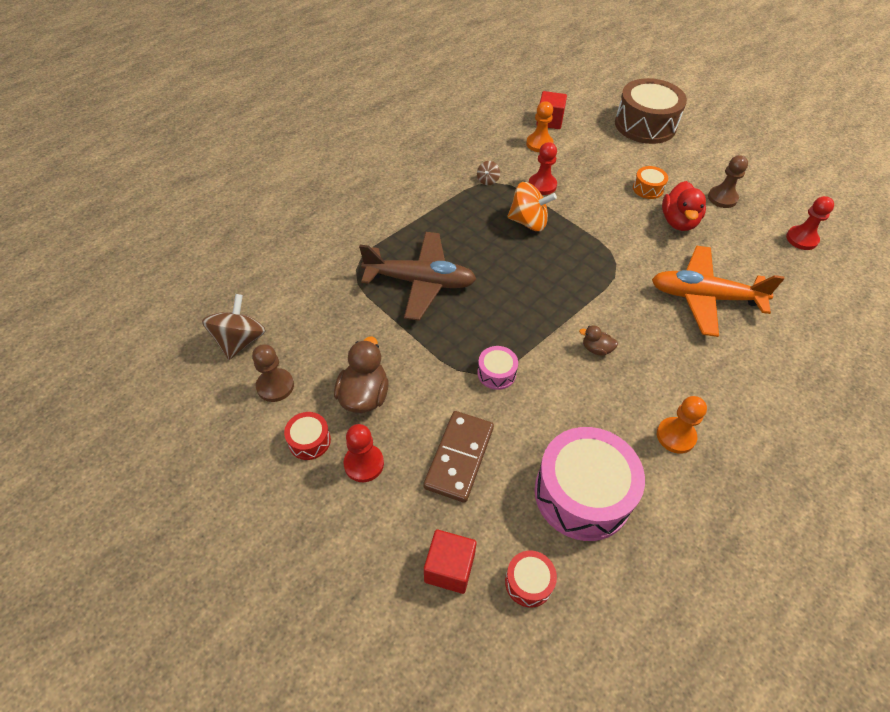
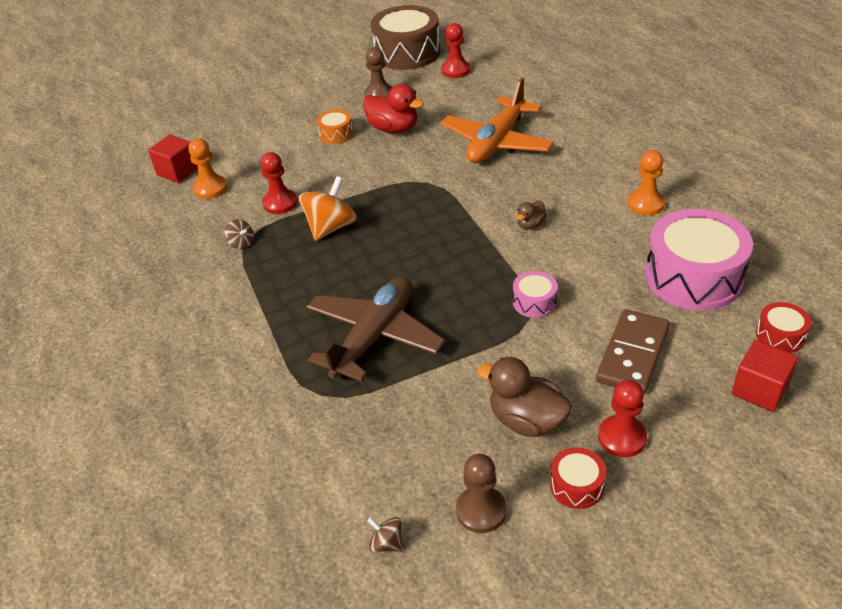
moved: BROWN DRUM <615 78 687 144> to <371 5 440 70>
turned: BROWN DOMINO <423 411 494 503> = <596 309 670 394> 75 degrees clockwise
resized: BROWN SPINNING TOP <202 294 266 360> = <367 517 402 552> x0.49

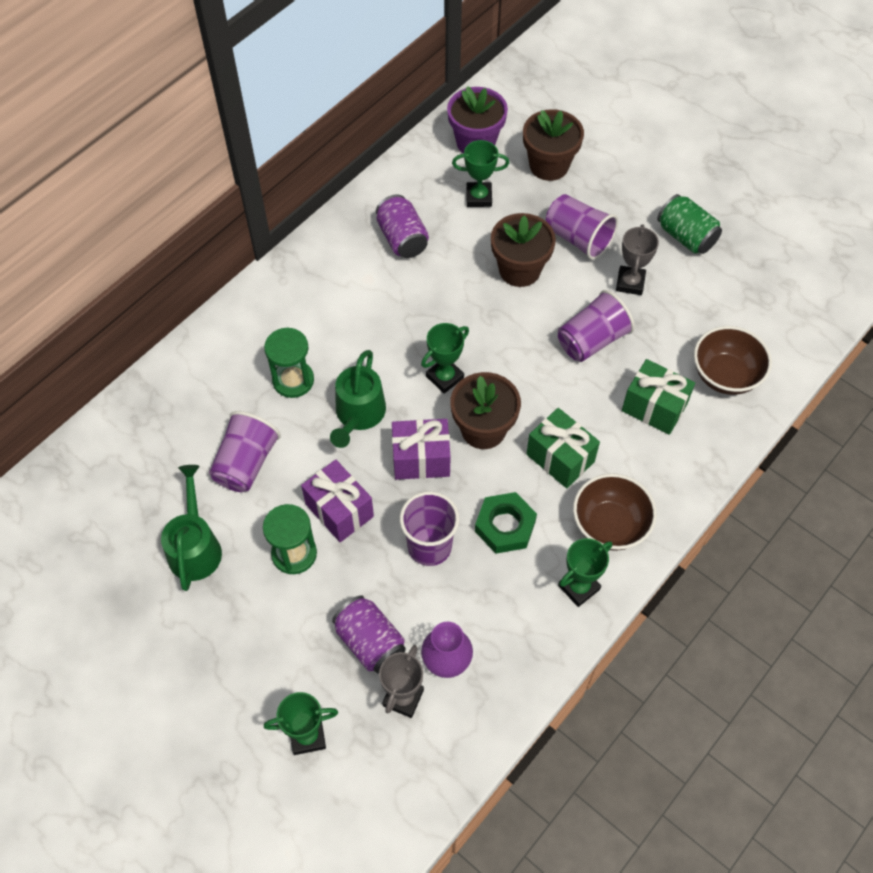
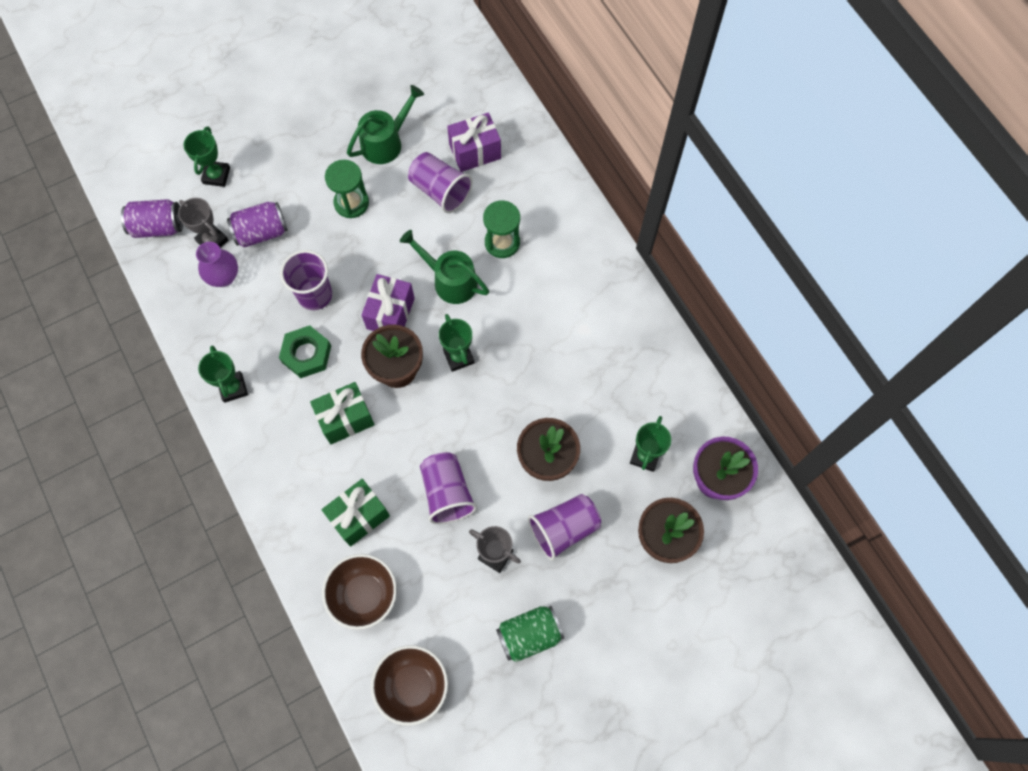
moved: PURPLE CAN <376 194 429 258> to <121 199 183 238>; BROWN BOWL <573 473 657 551> to <371 645 448 726>; PURPLE GIFT <301 460 374 542> to <447 113 501 172>
turned: GREEN WATERING CAN <161 465 222 591> = <347 85 424 164> 60 degrees counterclockwise

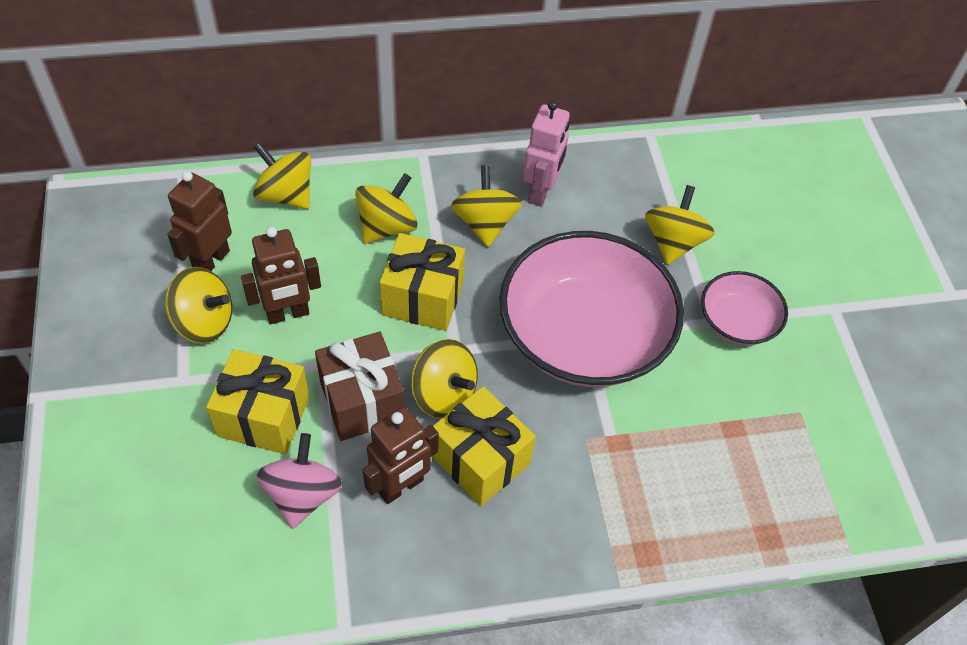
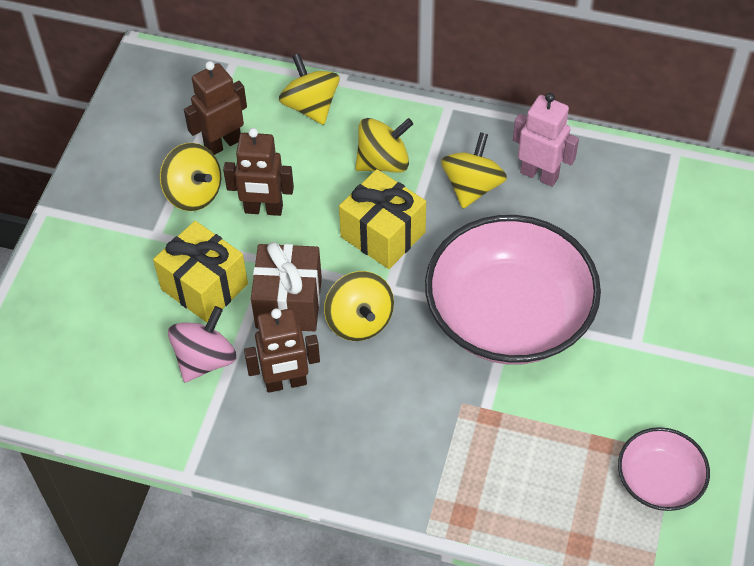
removed: YELLOW GIFT <432 386 536 506>; YELLOW SPINNING TOP <645 185 715 265>
moved: PINK BOWL <701 271 788 345> to <618 427 710 511>
turned: PINK ROBOT <523 101 570 207> = <513 93 579 187> 105 degrees counterclockwise

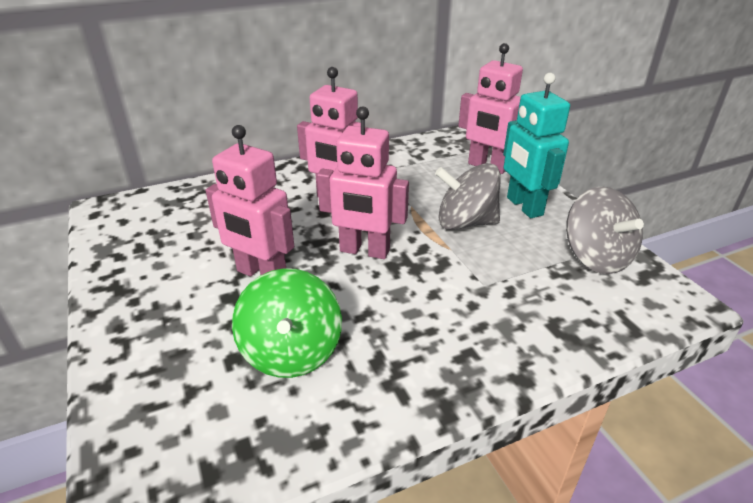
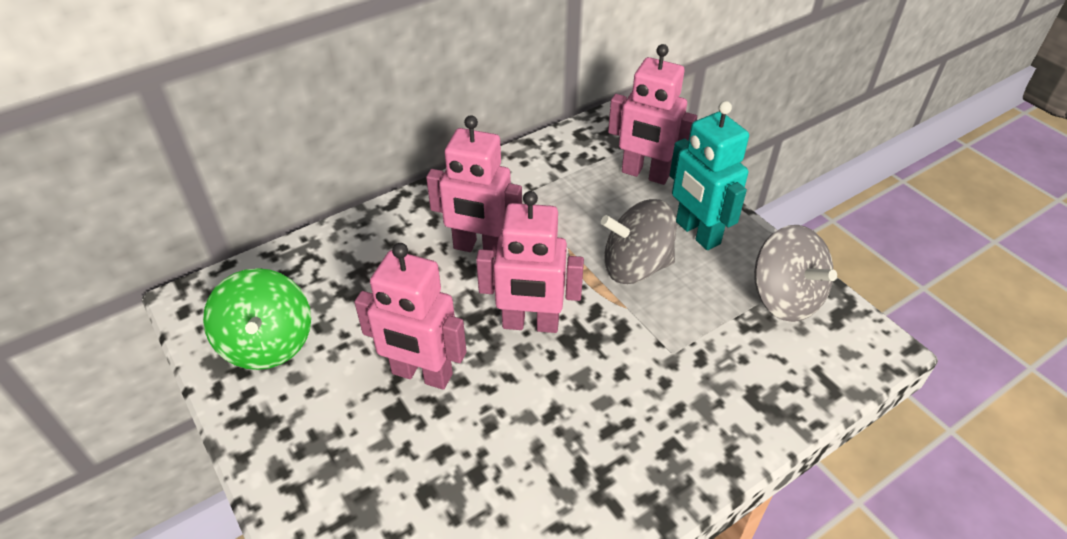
moved: GREEN SPINNING TOP <232 268 342 378> to <203 268 311 370>

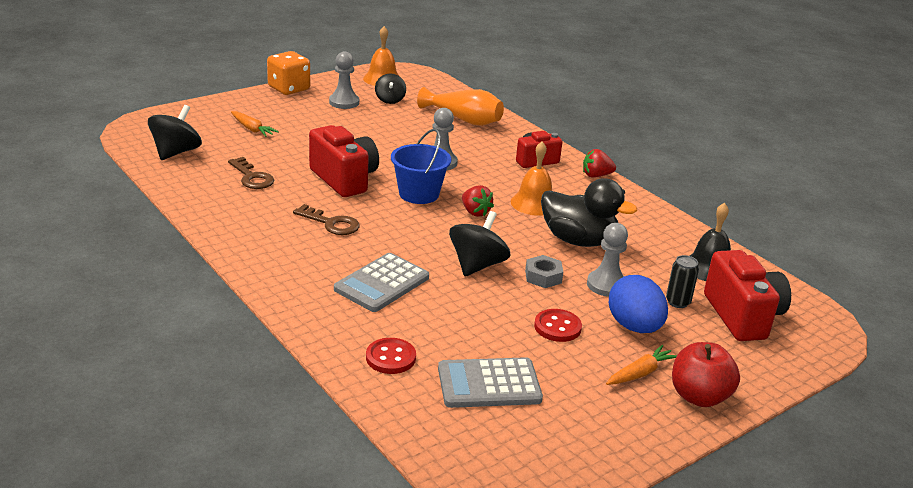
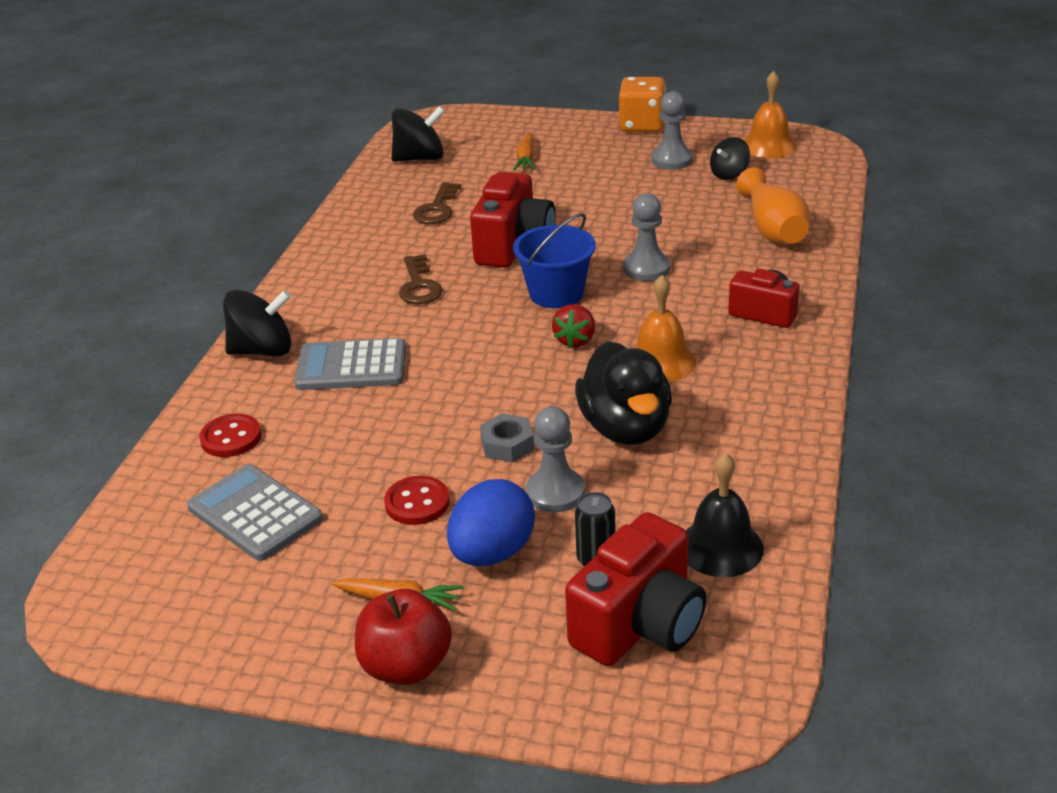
removed: RED STRAWBERRY <583 149 616 177>
moved: BLACK SPINNING TOP <449 211 510 277> to <223 290 291 356>

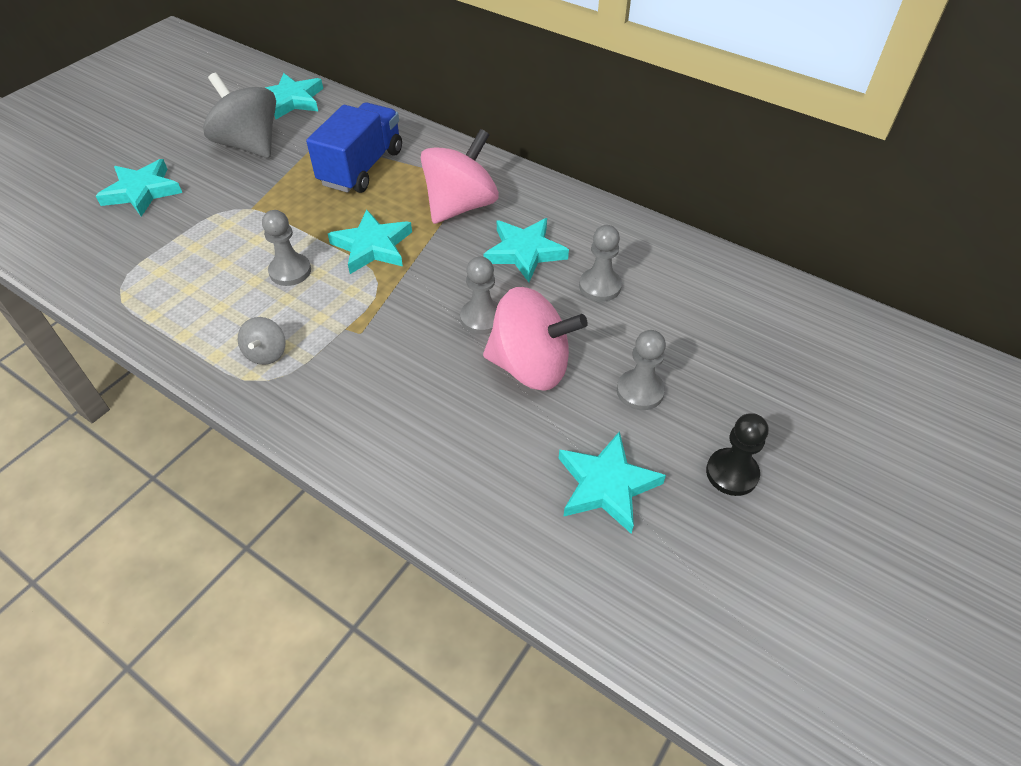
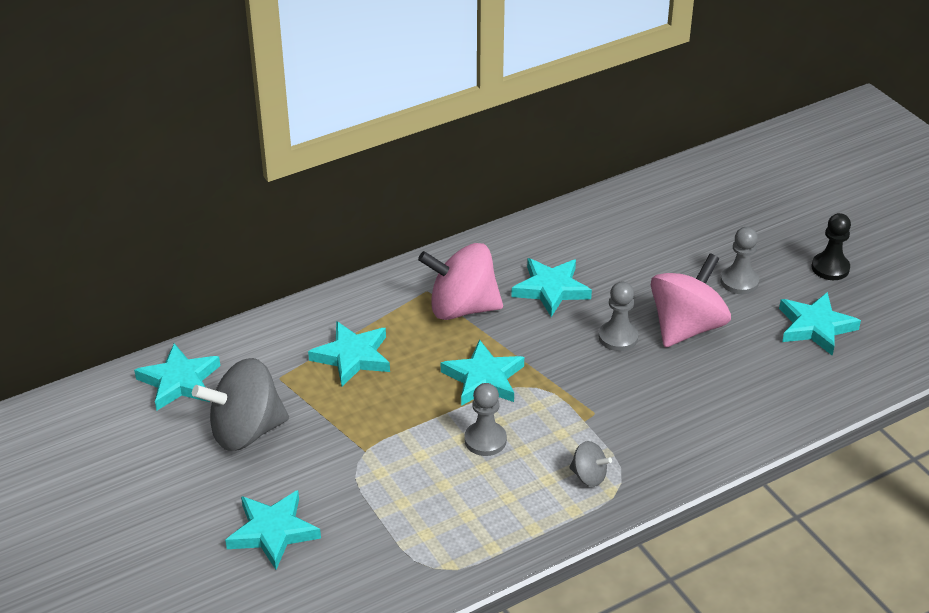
removed: GREY PAWN <579 225 622 302>
replaced: BLUE TRUCK <306 102 402 193> to TURQUOISE STAR <308 321 390 386>
turned: PINK SPINNING TOP <421 129 499 224> = <418 243 503 320> 60 degrees counterclockwise

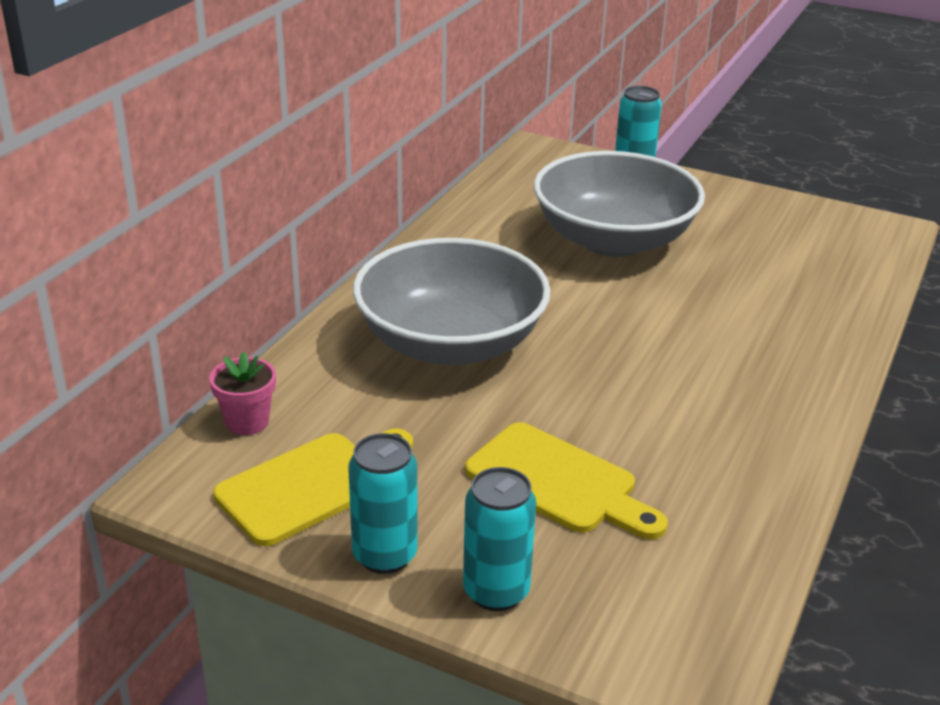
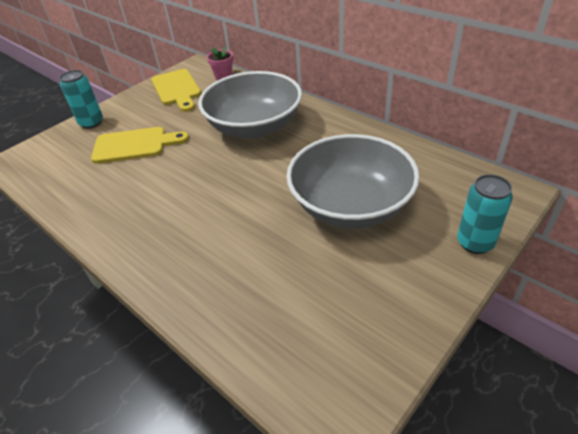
removed: TURQUOISE CAN <348 433 418 574>
turned: YELLOW CUTTING BOARD <465 422 668 539> = <91 127 189 164> 150 degrees counterclockwise

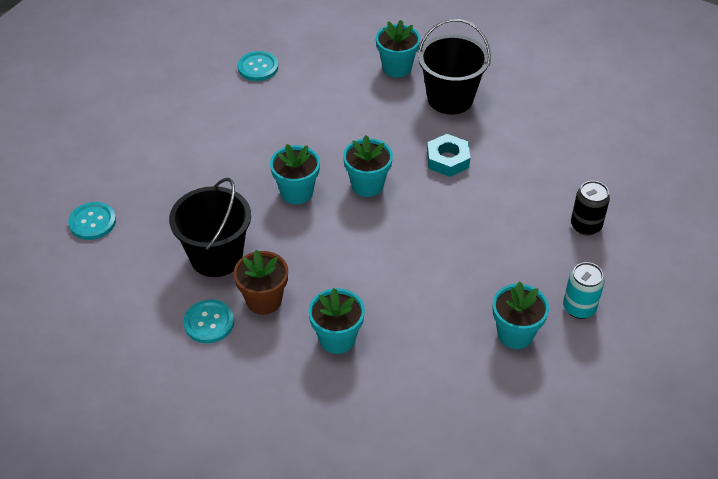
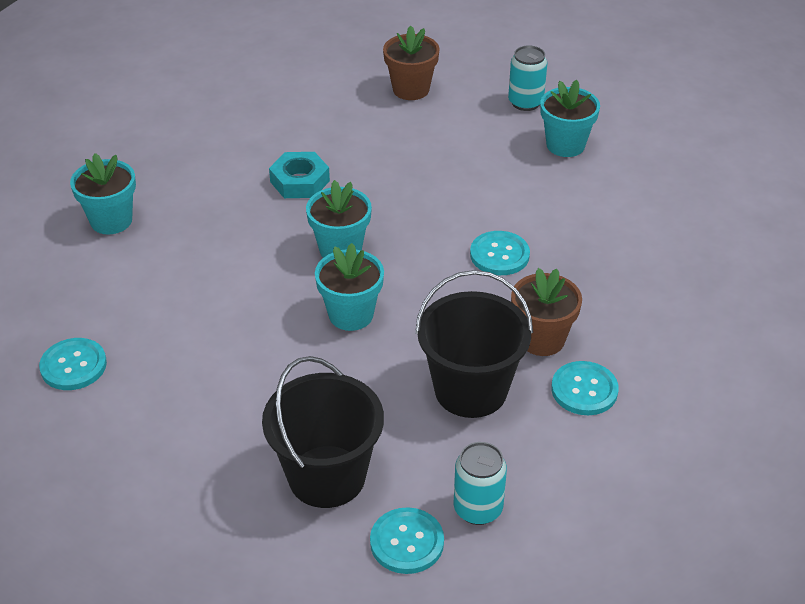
removed: TURQUOISE FLOWER POT <308 288 365 354>
added: TURQUOISE CAN <454 442 507 525>; TURQUOISE BUTTON <470 231 530 275>
moved: BLACK BUCKET <418 19 491 114> to <262 356 384 508>
replaced: BLACK CAN <571 181 610 235> to BROWN FLOWER POT <383 26 440 100>

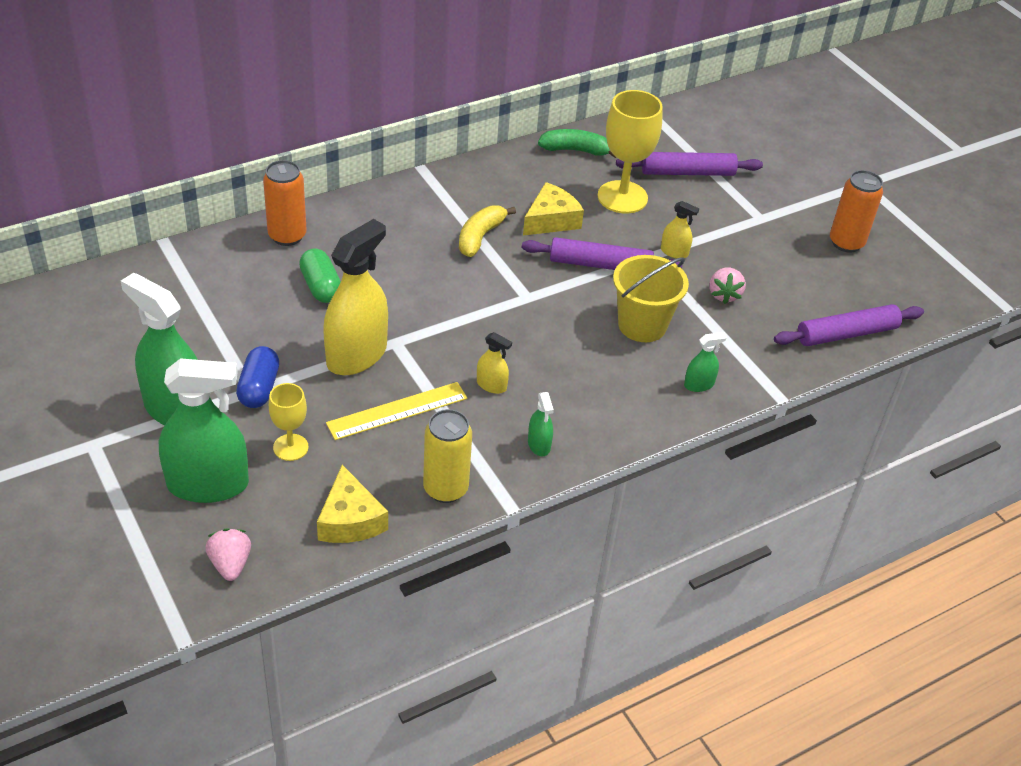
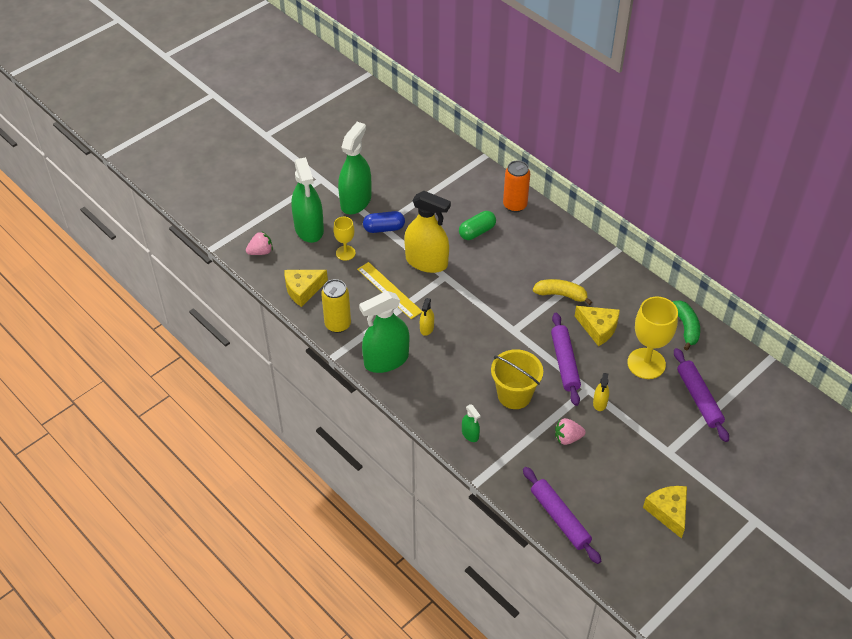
replaced: ORANGE CAN <830 170 883 252> to YELLOW CHEESE <643 486 687 539>
resized: GREEN SPRAY BOTTLE <528 392 554 456> = <359 291 409 373> x2.25

